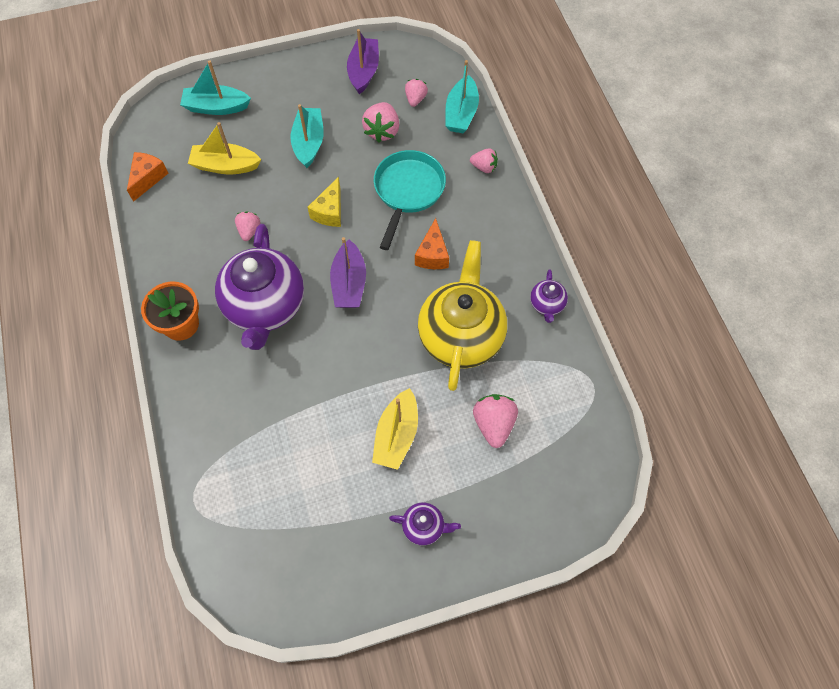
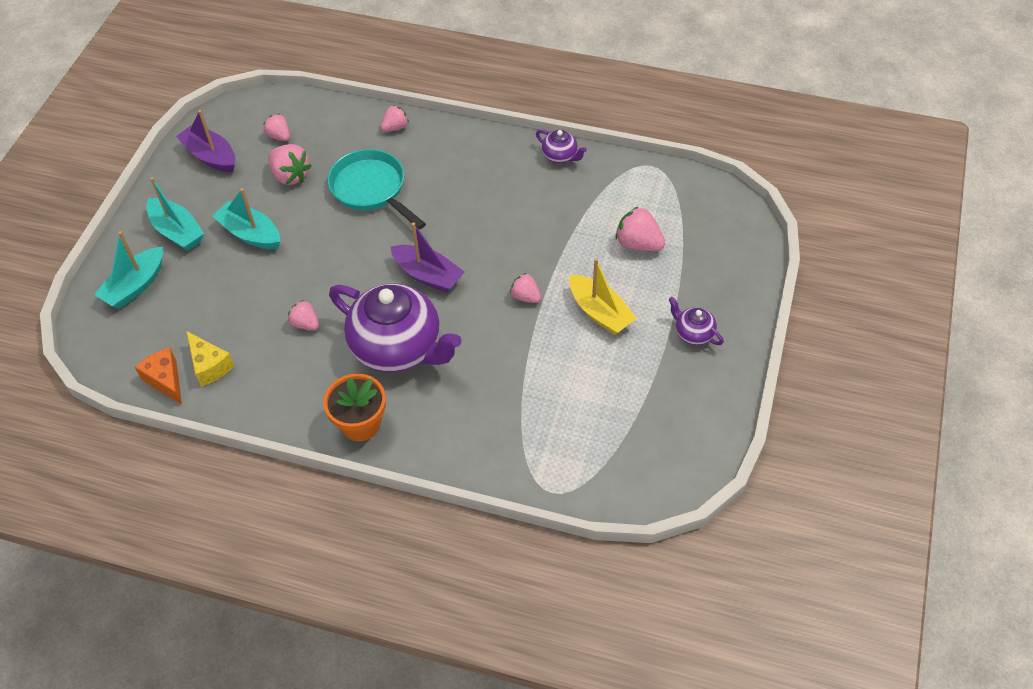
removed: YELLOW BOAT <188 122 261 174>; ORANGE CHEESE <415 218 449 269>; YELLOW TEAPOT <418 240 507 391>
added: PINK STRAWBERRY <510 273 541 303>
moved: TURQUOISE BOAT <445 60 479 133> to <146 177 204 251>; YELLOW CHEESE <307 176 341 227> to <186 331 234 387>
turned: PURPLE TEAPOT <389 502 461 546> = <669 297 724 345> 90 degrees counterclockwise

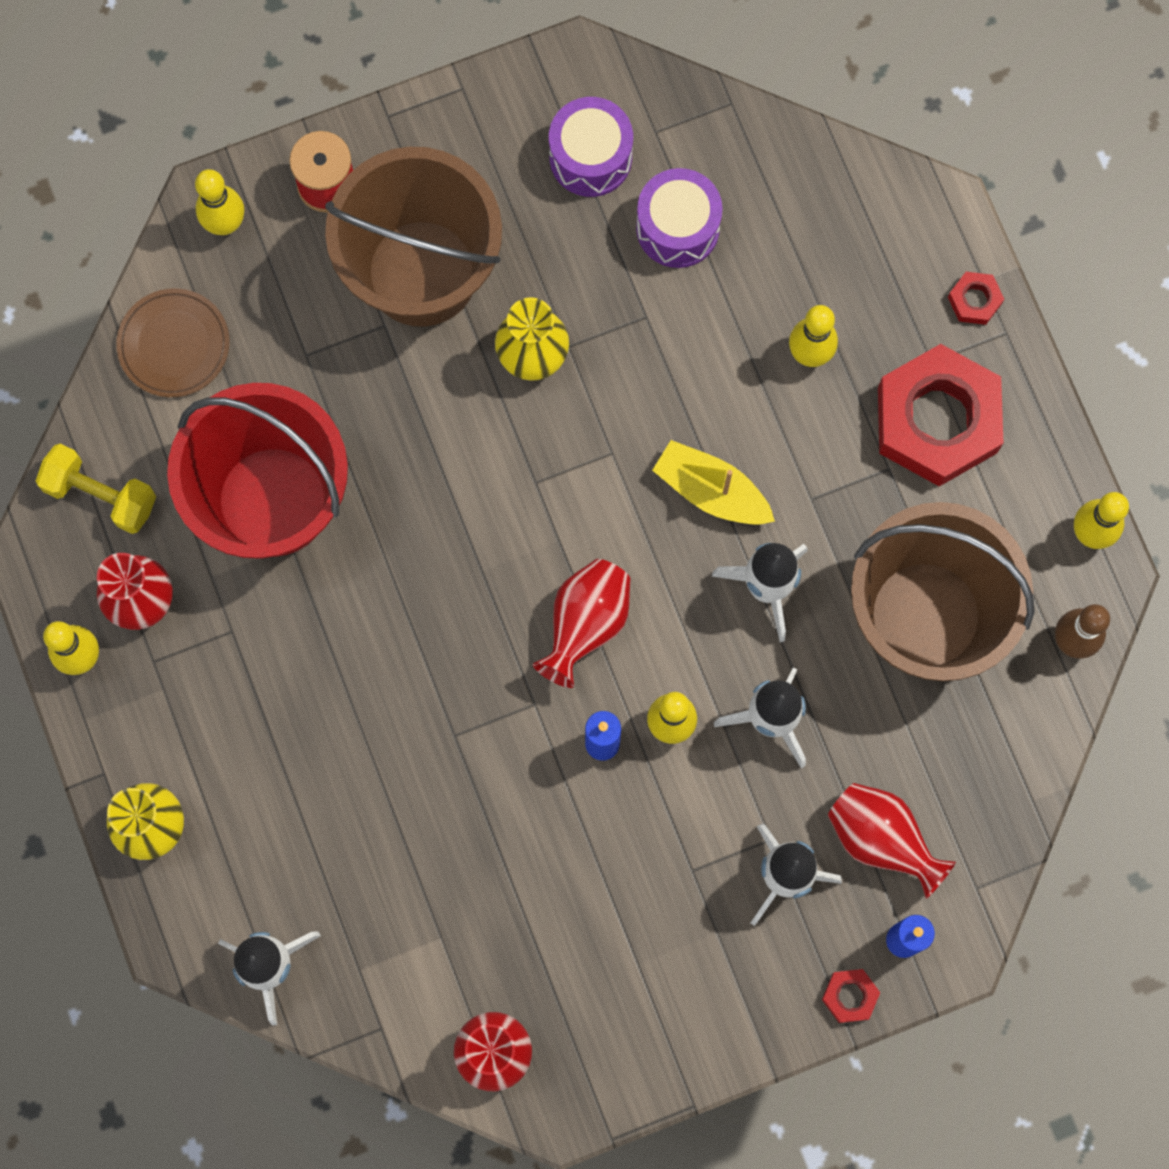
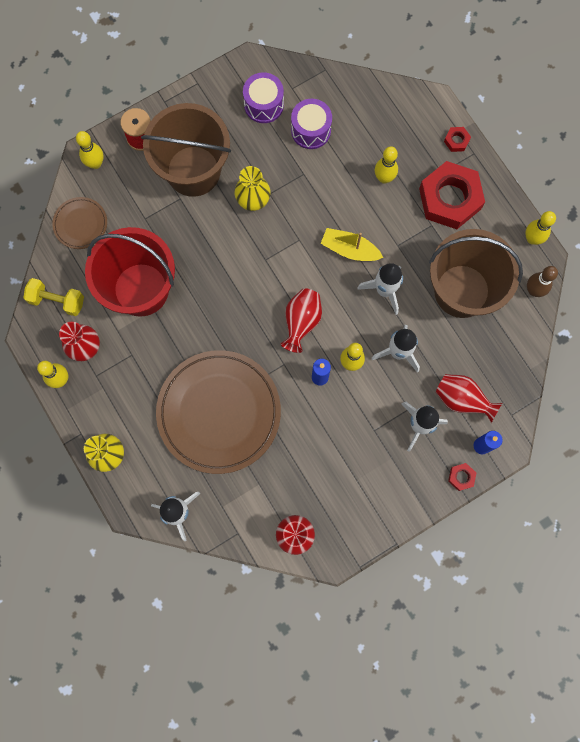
added: BROWN PLATE <156 350 281 474>

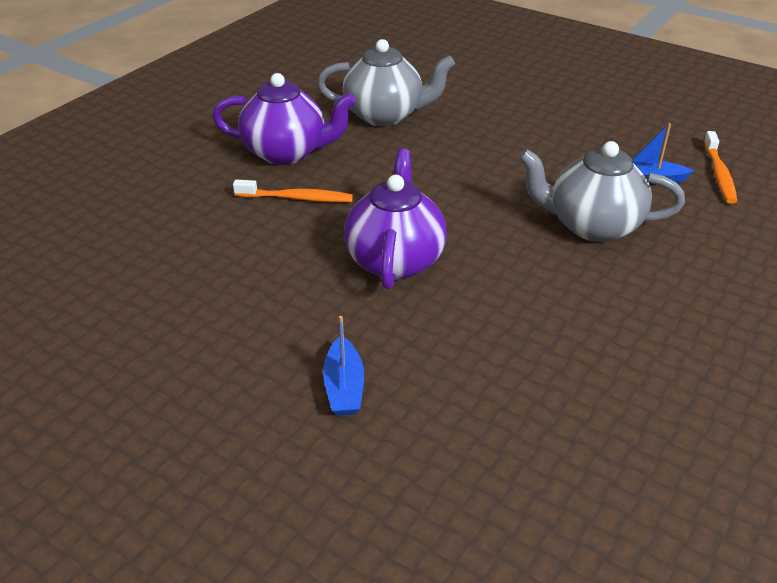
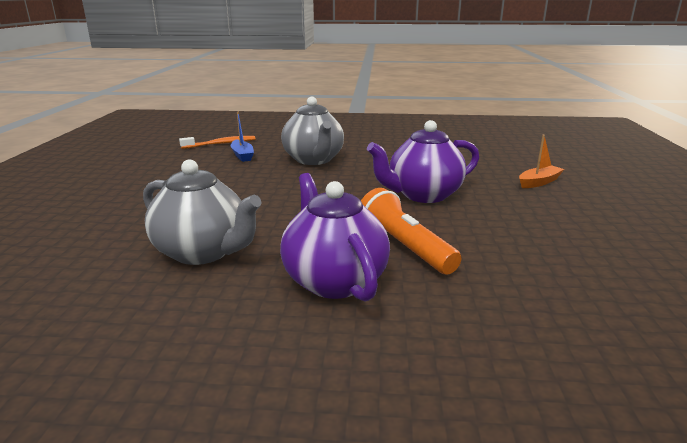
replaced: ORANGE TOOTHBRUSH <233 180 353 202> to ORANGE FLASHLIGHT <361 188 461 274>
recoloured: BLUE BOAT <323 316 364 415> to ORANGE BOAT <519 135 564 188>
turned: GREY TEAPOT <317 39 455 126> = <143 159 262 265> 150 degrees clockwise

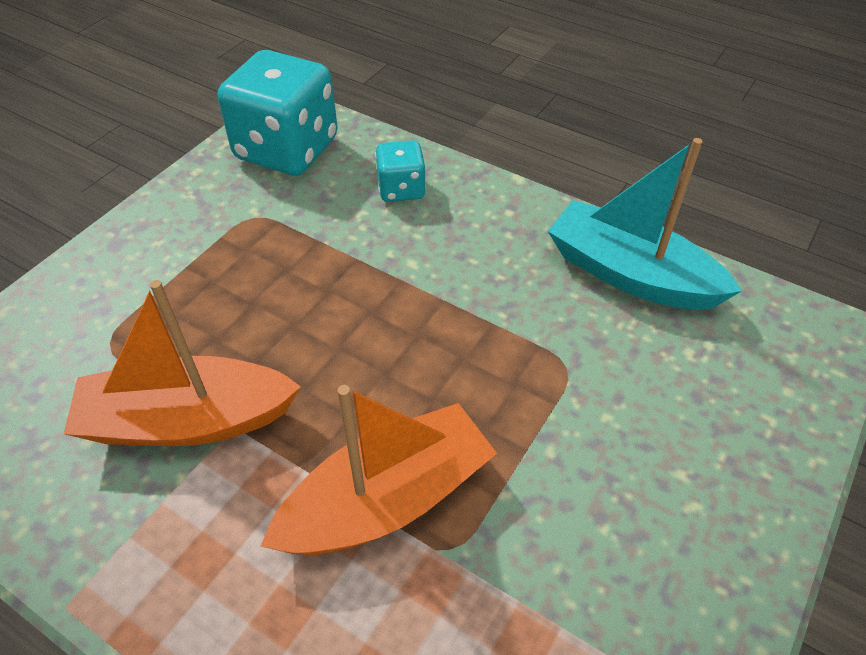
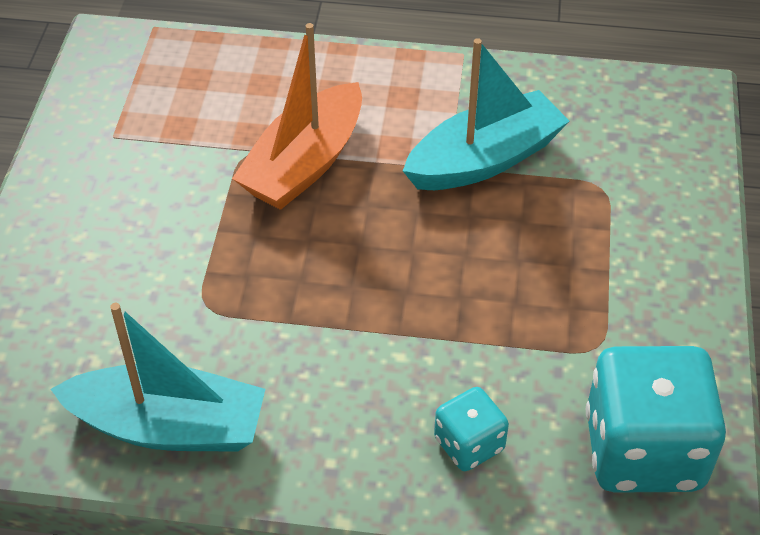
recoloured: ORANGE BOAT <64 280 301 446> to TURQUOISE BOAT <403 38 569 190>

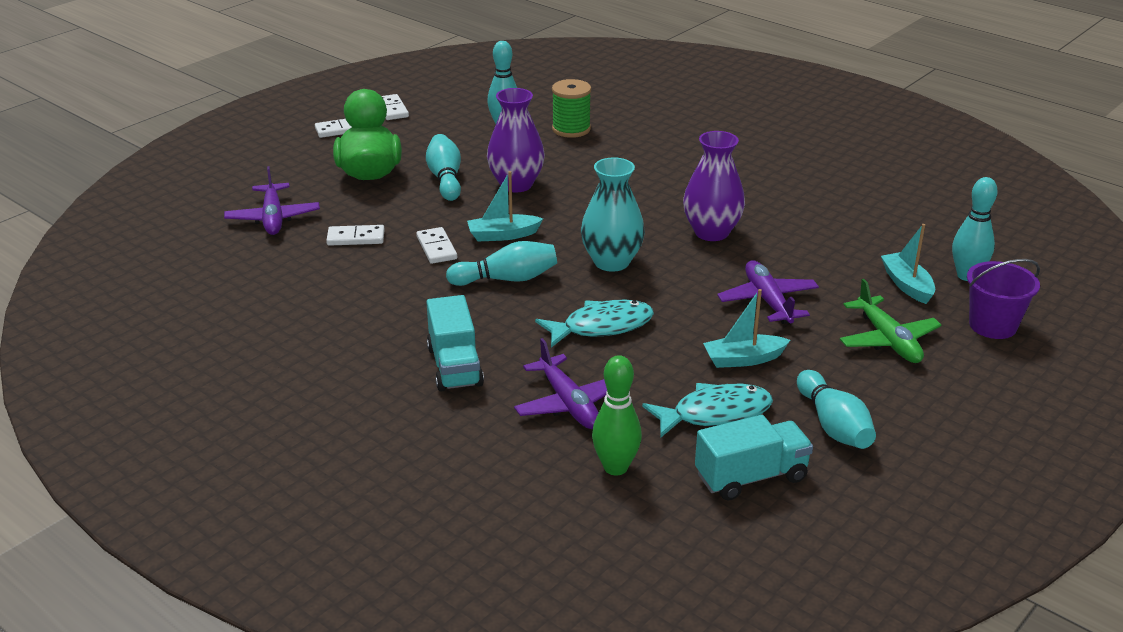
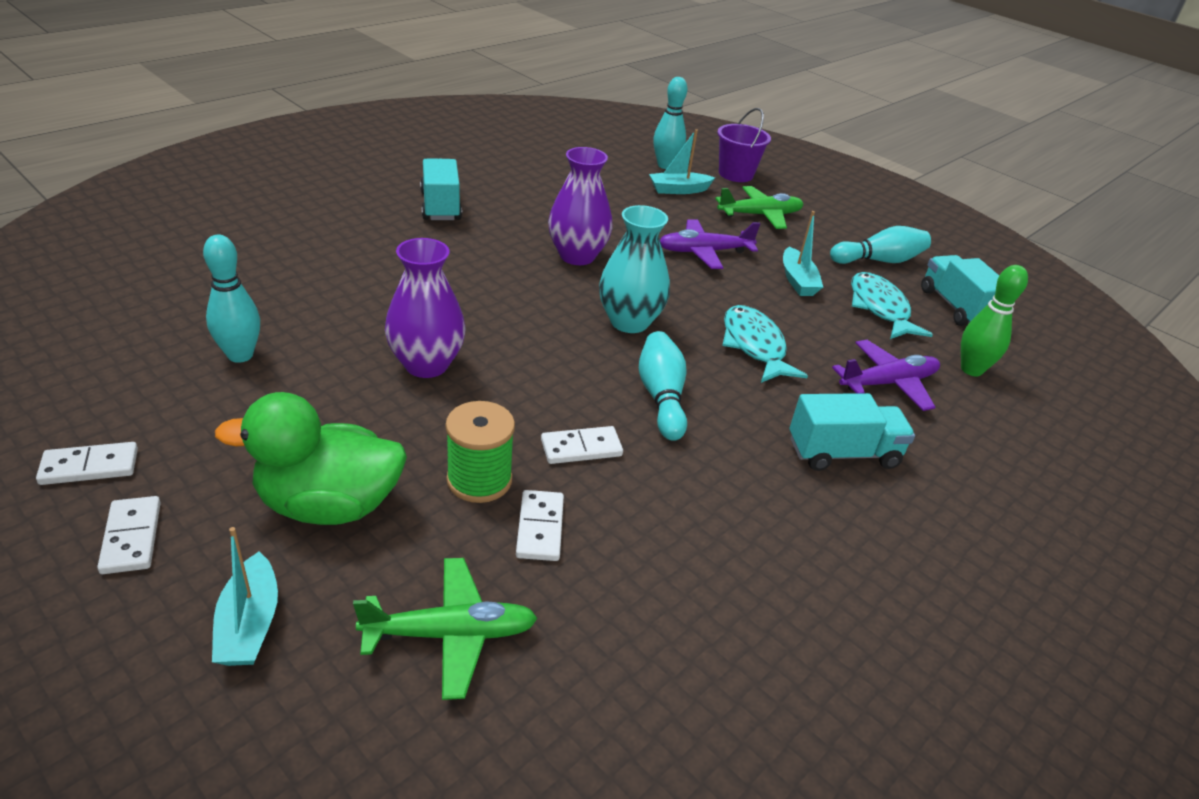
removed: TURQUOISE BOWLING PIN <426 134 461 201>
added: TURQUOISE TRUCK <420 158 462 220>
moved: TURQUOISE BOAT <467 171 543 241> to <212 527 278 666>; GREEN SPOOL <552 79 591 138> to <445 401 515 503>
recoloured: PURPLE PLANE <224 166 320 235> to GREEN PLANE <353 558 538 700>

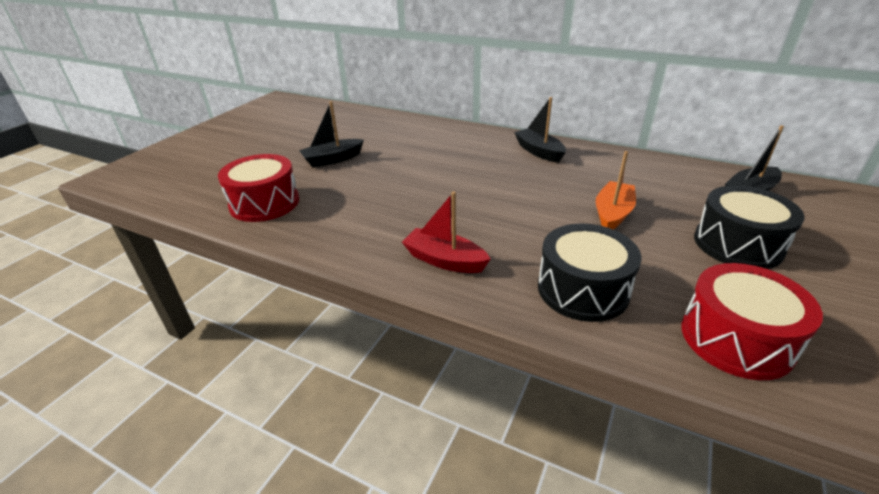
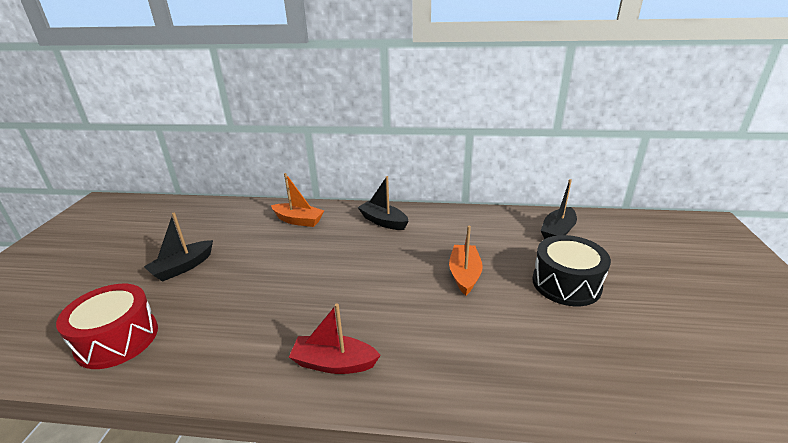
removed: BLACK DRUM <538 223 642 322>; RED DRUM <681 263 823 380>
added: ORANGE BOAT <271 173 324 227>

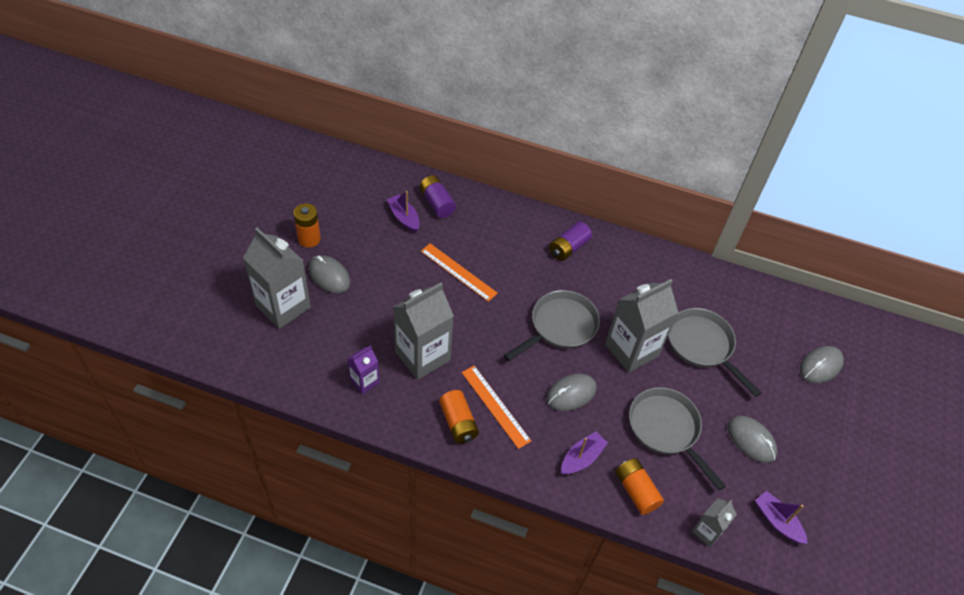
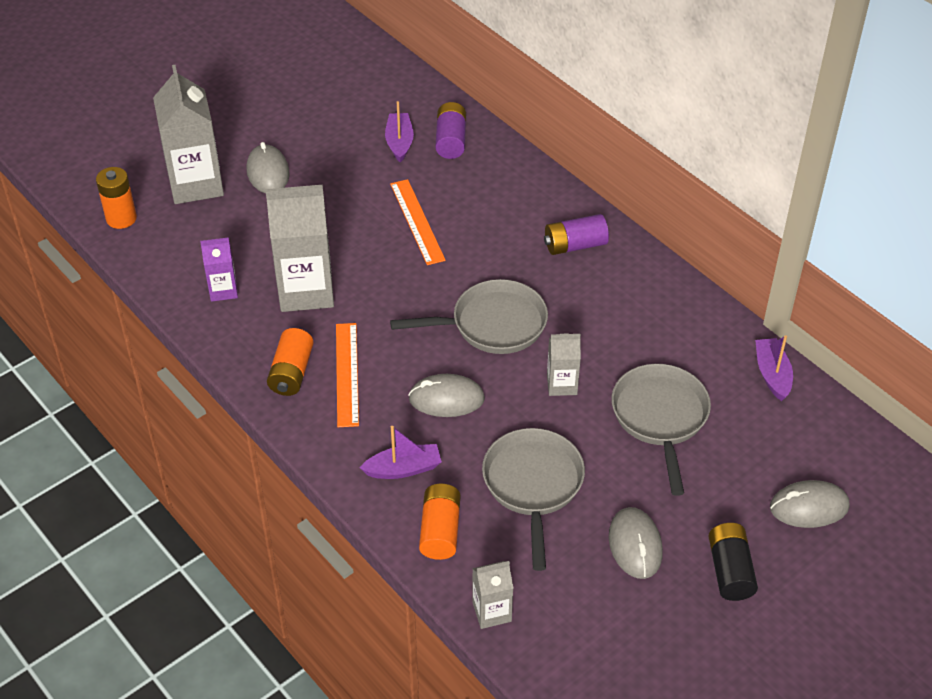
added: BLACK BATTERY <708 523 758 601>
moved: ORANGE BATTERY <293 203 321 247> to <96 167 137 229>; PURPLE BOAT <755 491 808 544> to <755 335 793 401>
resized: GREY CARTON <605 279 678 373> = <547 334 581 396> x0.51

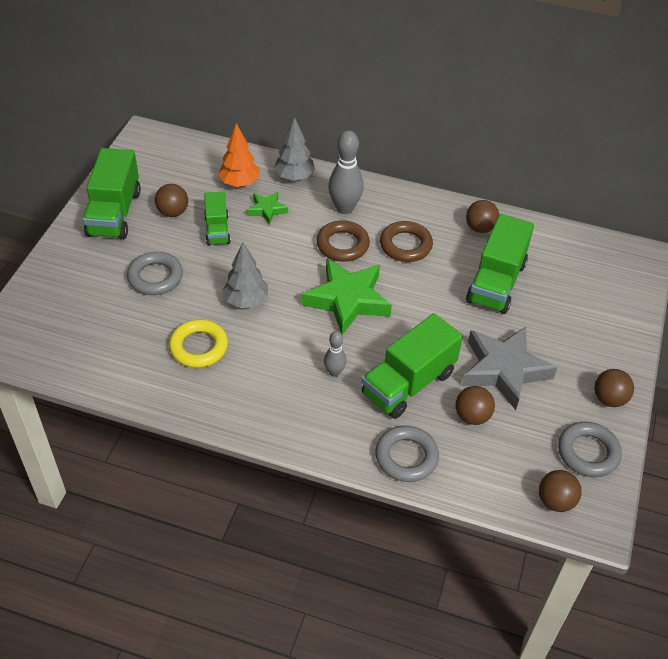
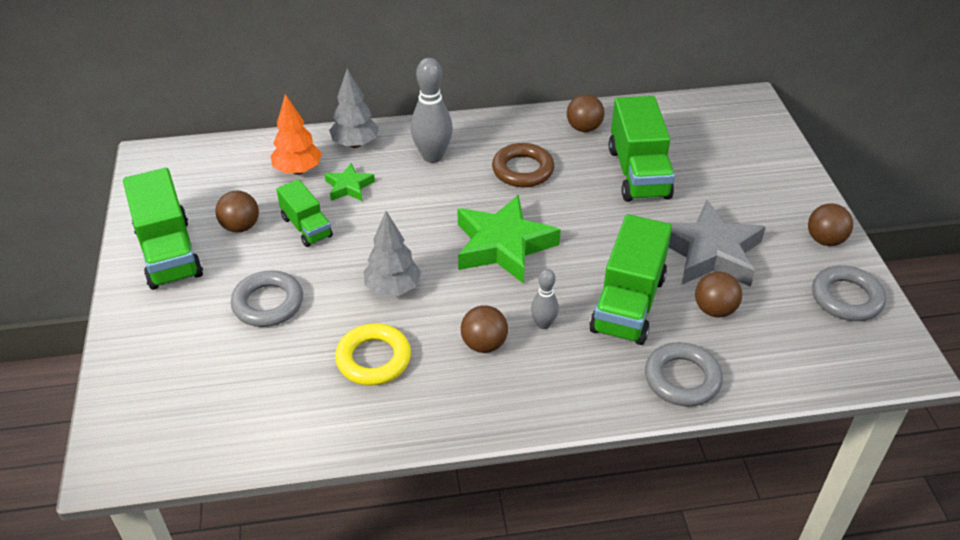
removed: BROWN RING <316 221 370 262>
moved: BROWN BALL <539 470 582 512> to <461 305 508 353>

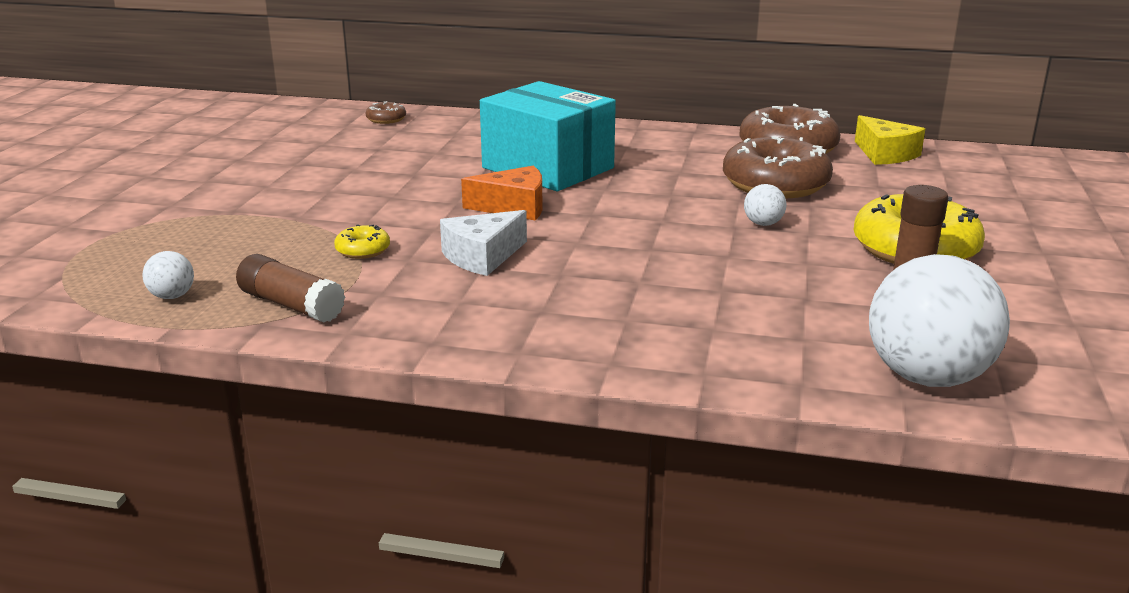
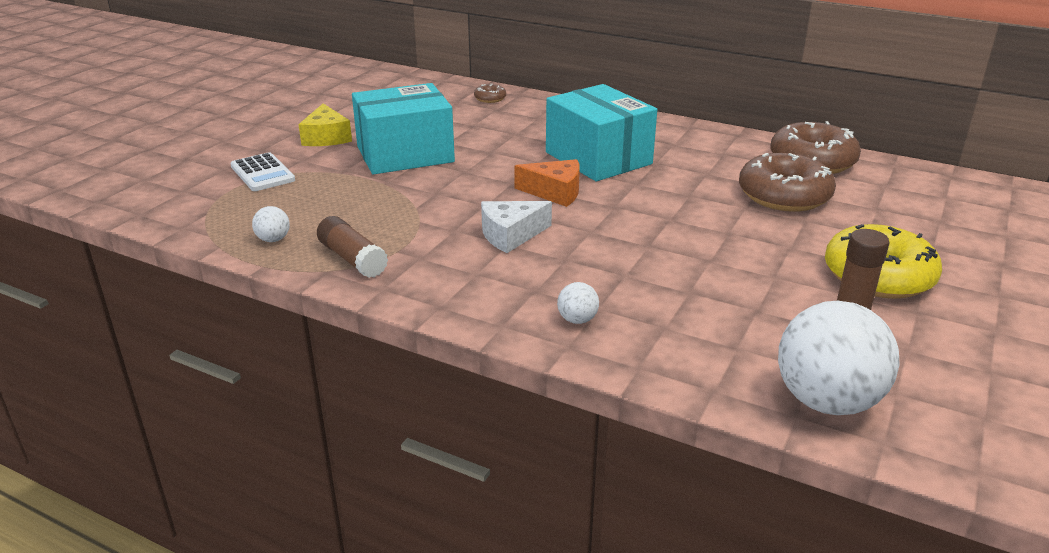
removed: YELLOW DONUT <334 224 390 259>
added: WHITE CALCULATOR <230 152 295 191>; TURQUOISE BOX <352 83 455 175>
moved: YELLOW CHEESE <855 115 925 165> to <298 104 352 146>; WHITE BALL <744 184 786 226> to <557 282 599 324>

